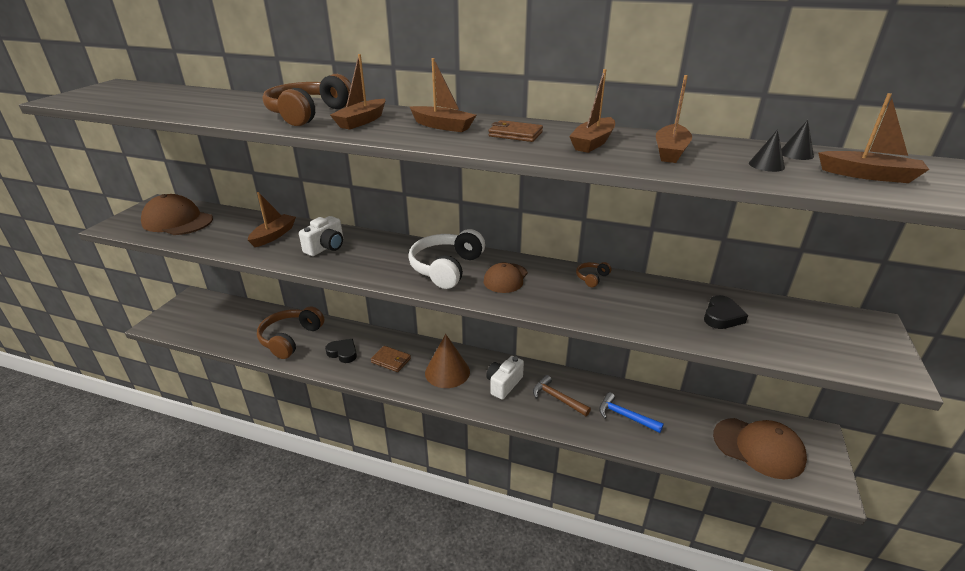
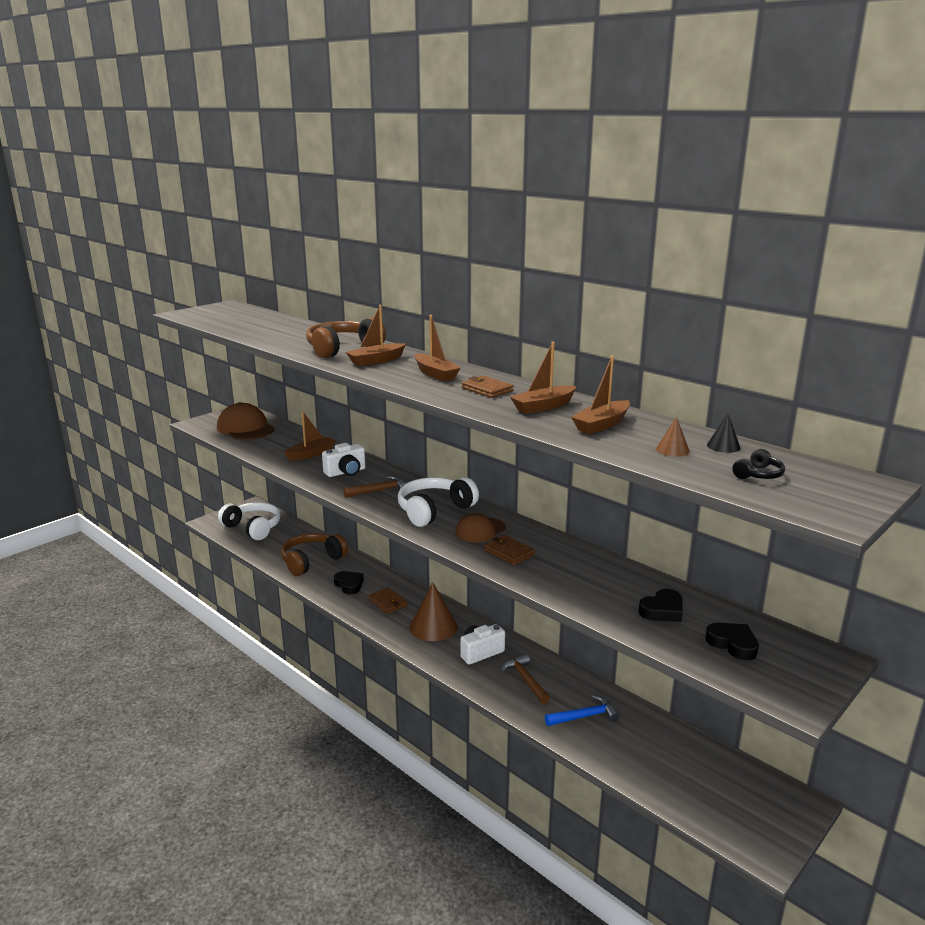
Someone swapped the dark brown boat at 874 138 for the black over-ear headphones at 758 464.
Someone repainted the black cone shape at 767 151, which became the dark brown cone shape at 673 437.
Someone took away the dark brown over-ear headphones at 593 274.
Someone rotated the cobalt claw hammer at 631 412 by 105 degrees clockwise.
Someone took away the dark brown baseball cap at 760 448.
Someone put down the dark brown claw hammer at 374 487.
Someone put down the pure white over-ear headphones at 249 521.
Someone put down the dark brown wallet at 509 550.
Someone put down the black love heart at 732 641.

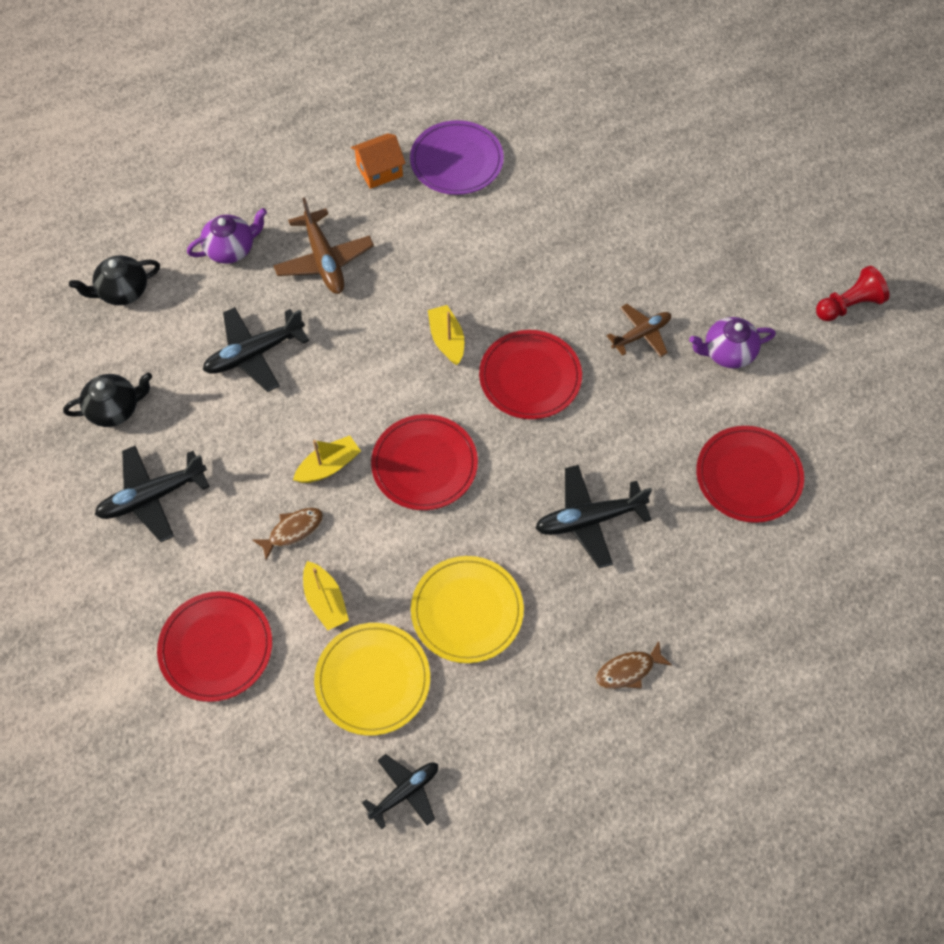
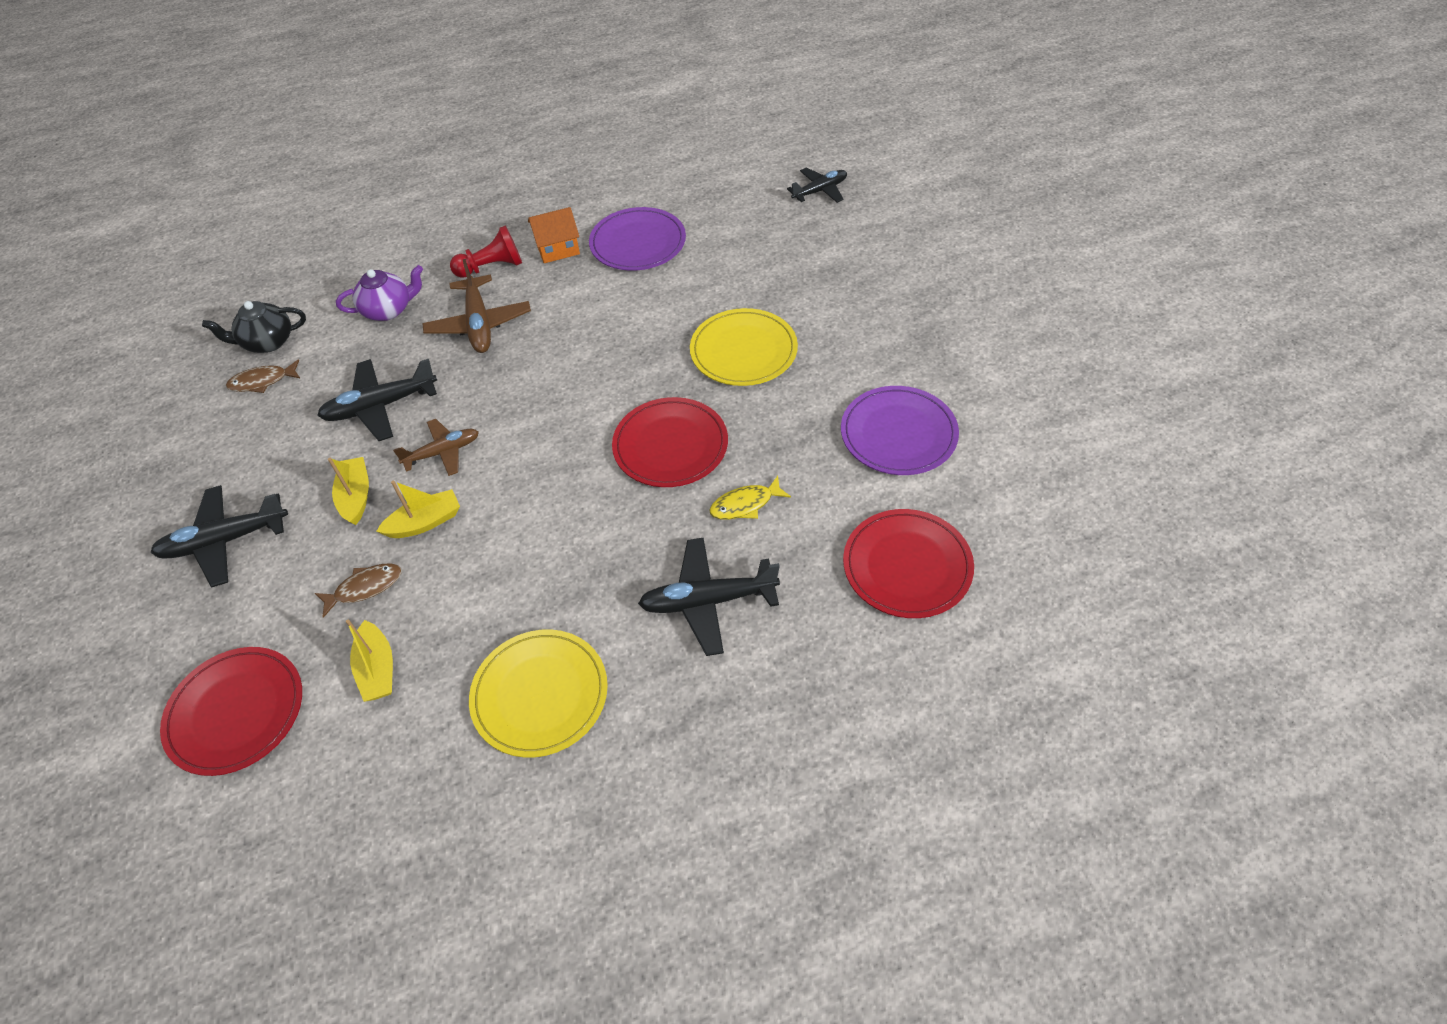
Someone carried the scarlet game pawn from 852 293 to 486 251.
Someone carried the dark brown aeroplane from 639 330 to 436 447.
Someone carried the golden boat from 446 335 to 348 491.
Someone swapped the purple teapot at 732 343 for the purple flat dish at 900 430.
Someone took away the black teapot at 107 400.
Someone took away the scarlet flat dish at 424 462.
Someone carried the golden flat dish from 372 679 to 744 347.
Someone carried the dark brown toy fish from 634 665 to 263 376.
Someone carried the black aeroplane from 400 791 to 817 185.
Someone put down the golden toy fish at 750 498.

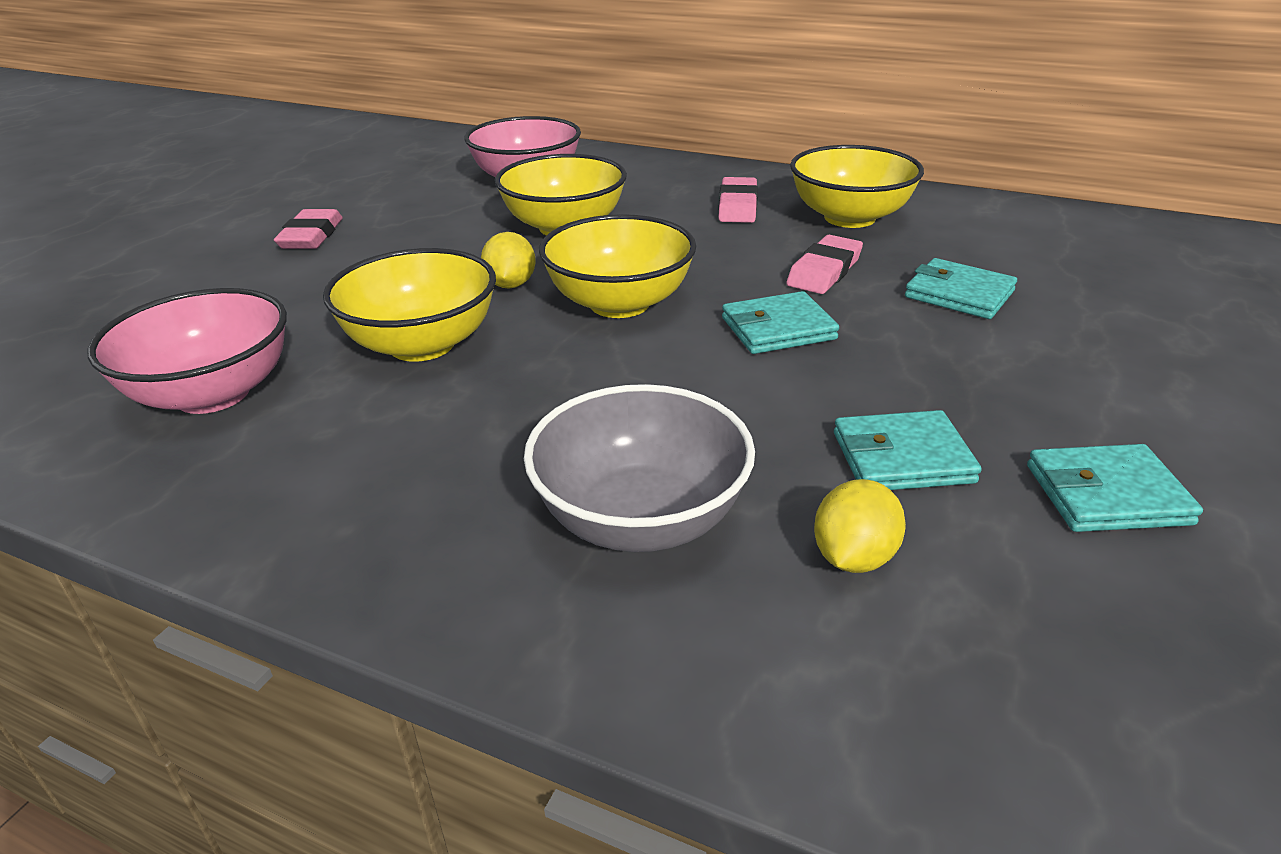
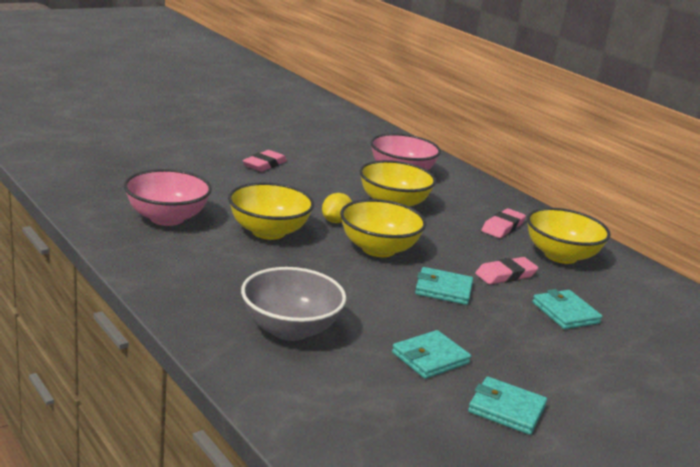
Someone rotated the turquoise wallet at 908 450 by 60 degrees counterclockwise.
Someone took away the golden lemon at 860 526.

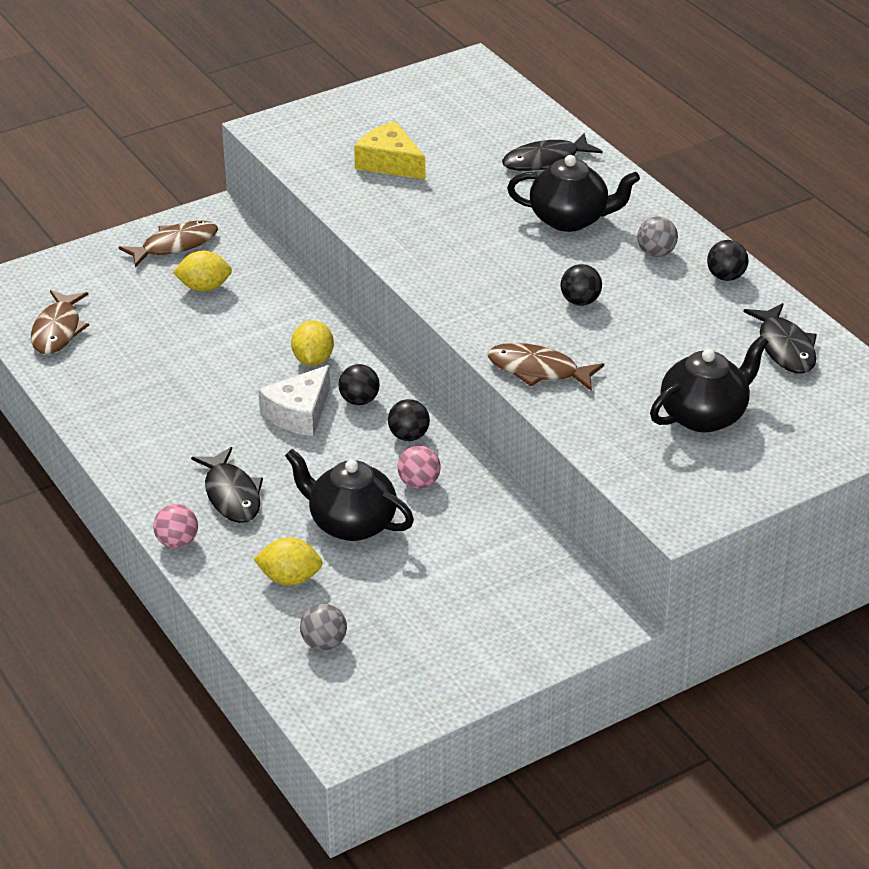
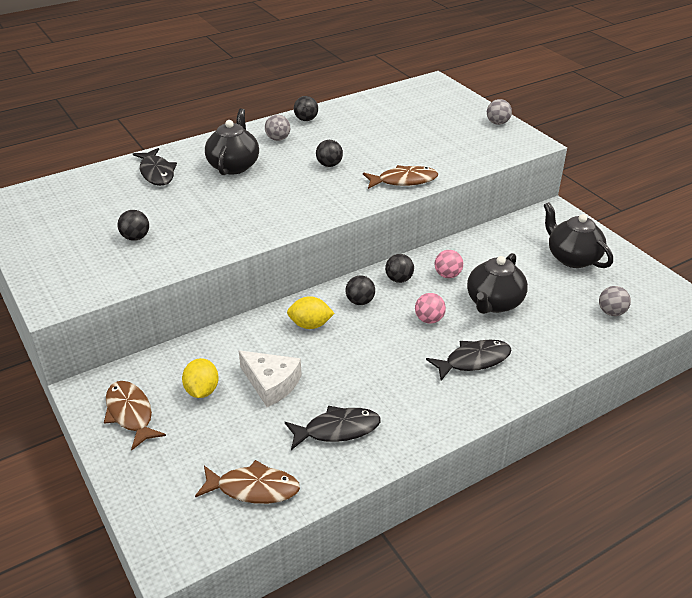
Someone swapped the golden piece of cheese at 389 150 for the black play ball at 133 225.
Someone carried the black toy fish from 780 338 to 333 428.
Someone carried the black teapot from 709 384 to 578 235.
Someone rotated the dark brown toy fish at 546 367 by 120 degrees counterclockwise.
Someone carried the pure white piece of cheese from 294 400 to 270 379.
Someone carried the rose-pink play ball from 175 526 to 430 308.
Someone took away the golden lemon at 288 561.
Someone put down the grey play ball at 499 112.

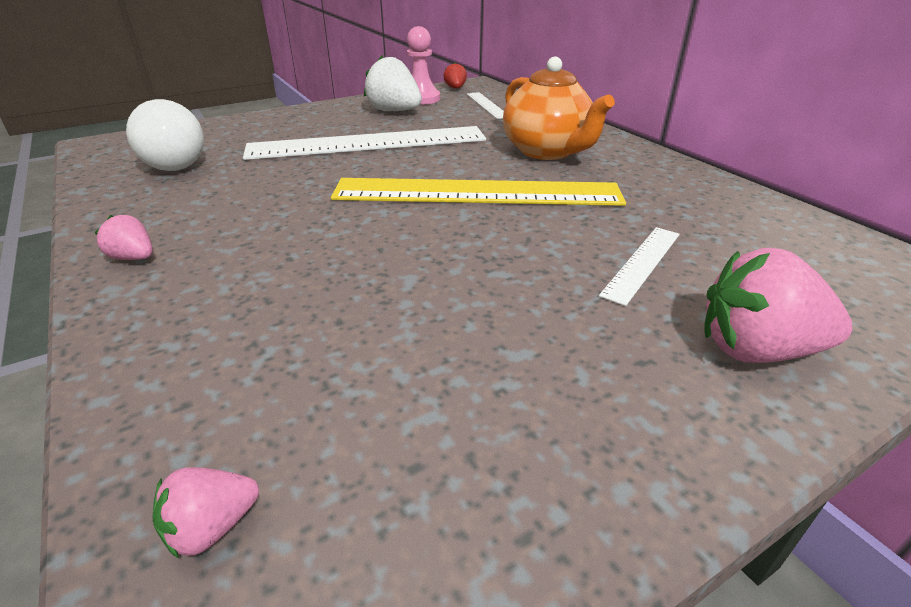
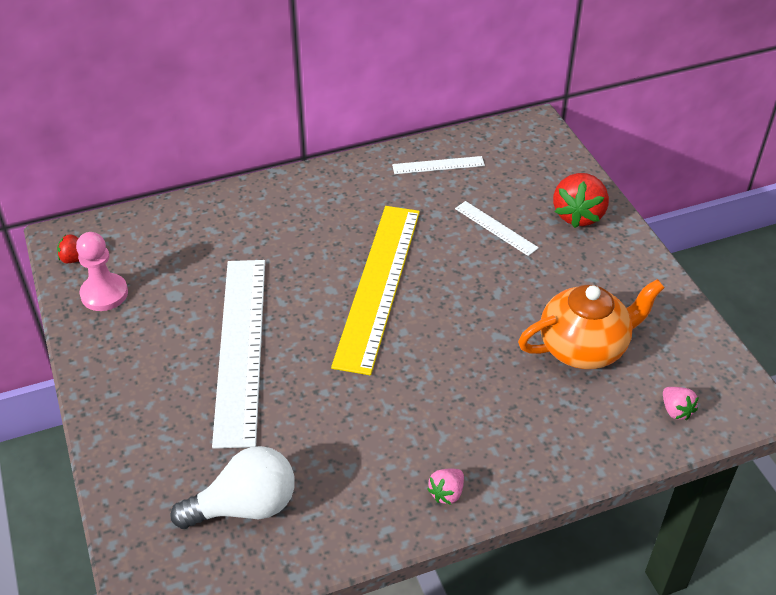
Someone took away the pure white berry at 393 83.
Someone carried the bright orange teapot from 559 108 to 591 324.
Someone carried the pure white measuring stick from 485 105 to 438 165.
Someone repainted the rose-pink berry at 778 305, which became the scarlet berry at 581 200.

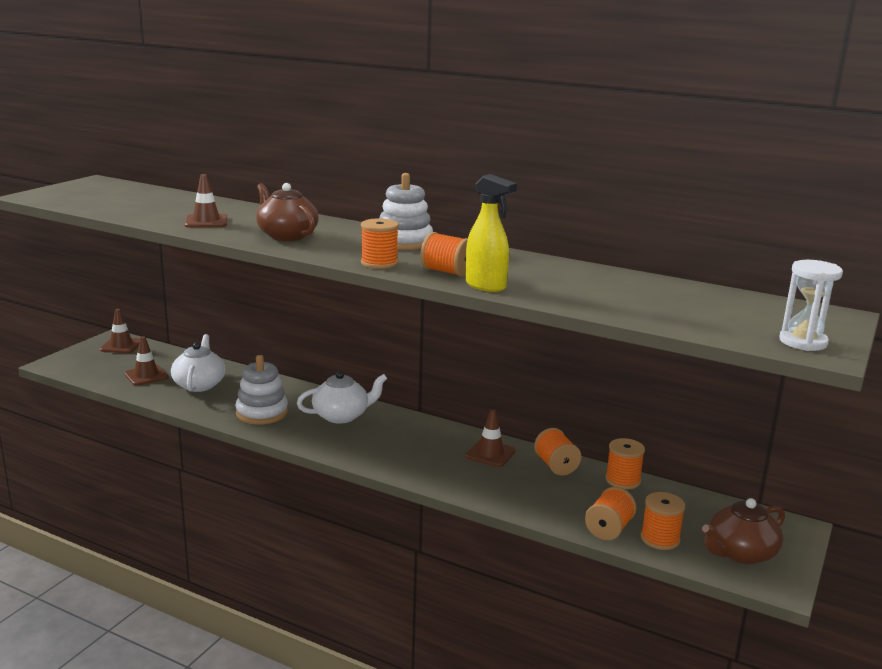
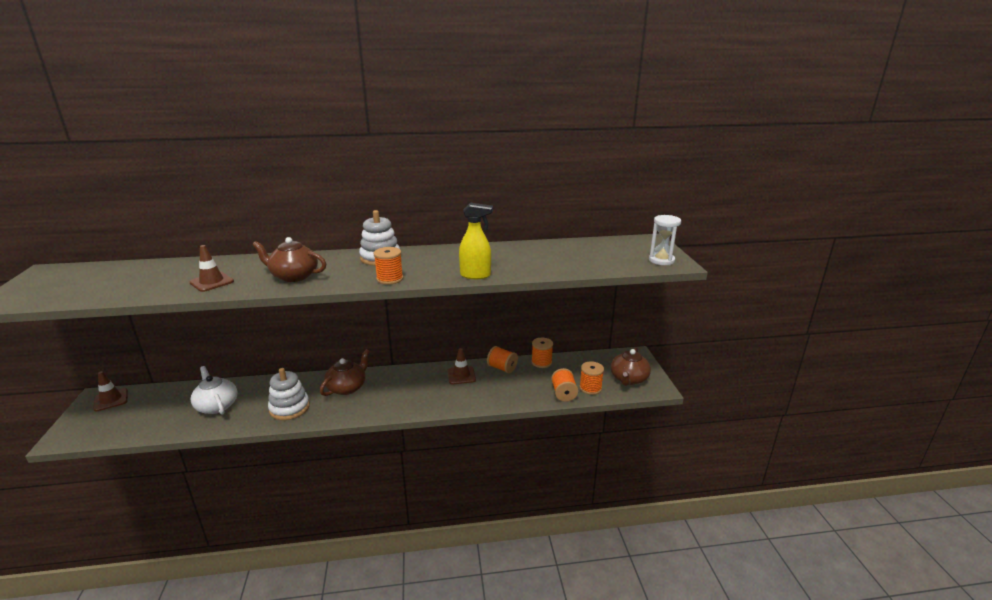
Someone took away the bright orange reel of thread at 444 254.
Someone took away the dark brown road cone at 146 361.
Someone repainted the pure white teapot at 342 397, which became the dark brown teapot at 345 372.

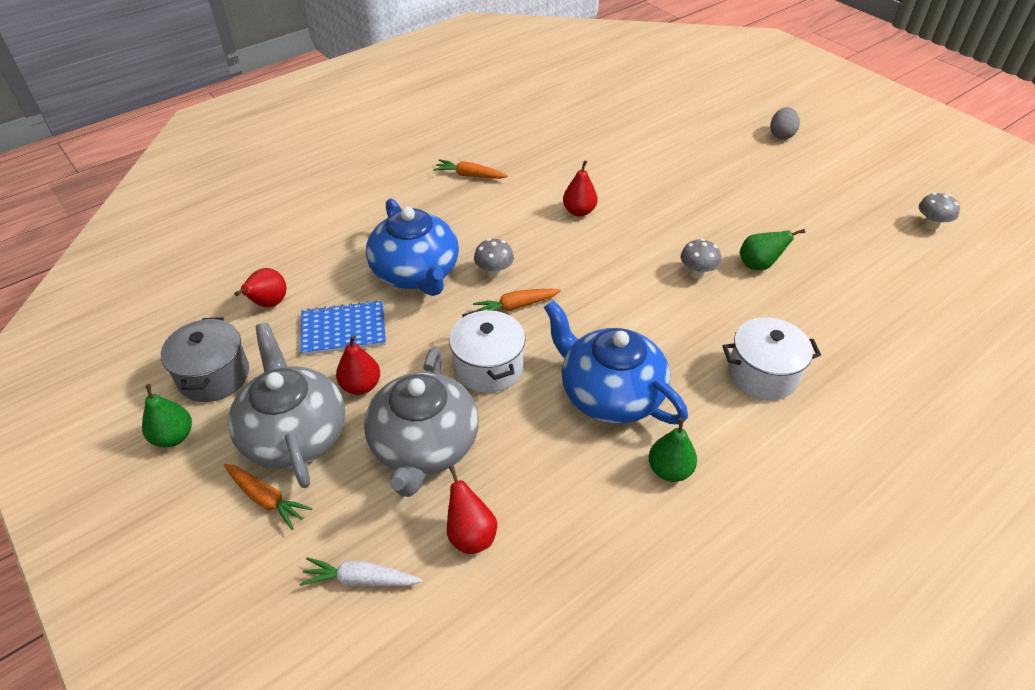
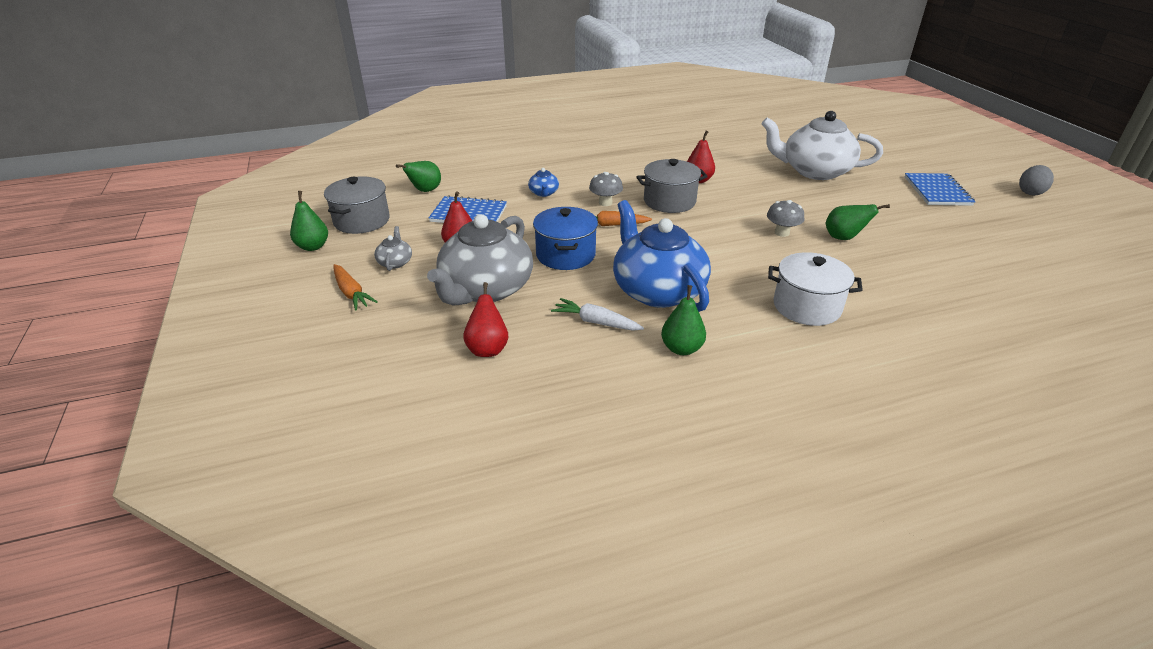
Someone carried the grey egg shape from 785 123 to 1036 180.
Someone took away the bright orange carrot at 470 169.
Someone took away the grey toadstool at 939 211.
Someone scaled the cobalt teapot at 412 247 by 0.41.
Someone repainted the scarlet pear at 260 287, which became the leaf-green pear at 418 176.
Someone repainted the pure white cooking pot at 487 351, which became the cobalt cooking pot at 565 238.
Someone scaled the grey teapot at 286 405 by 0.41.
Someone carried the pure white carrot from 360 571 to 597 314.
Someone put down the pure white teapot at 822 145.
Someone put down the grey cooking pot at 672 186.
Someone put down the cobalt exercise book at 940 189.

